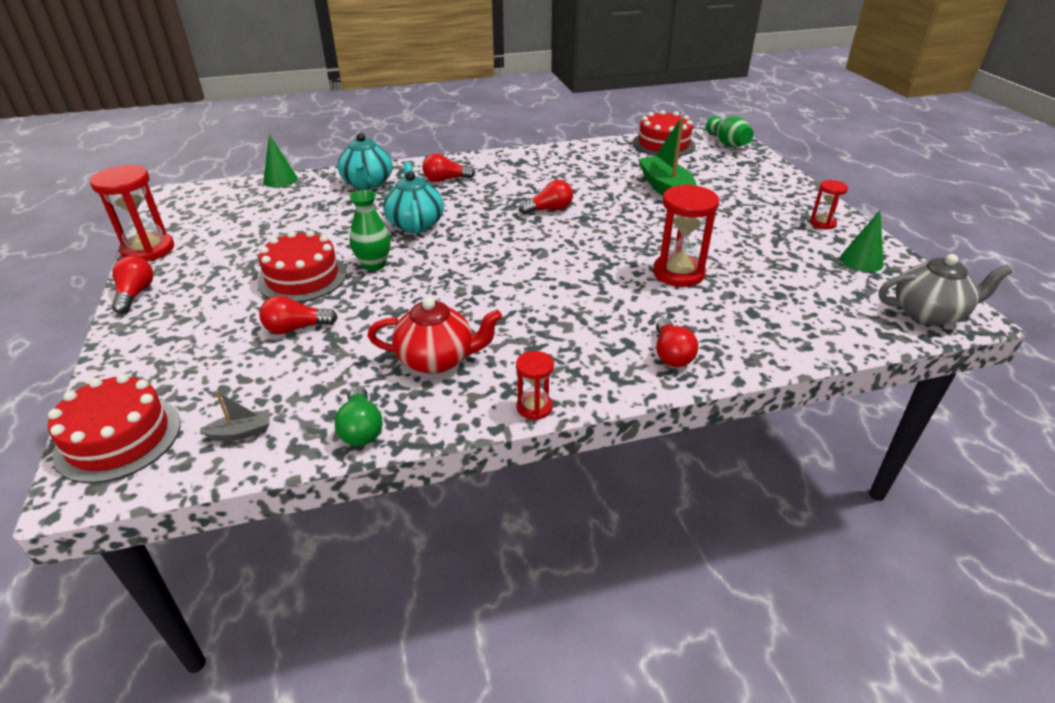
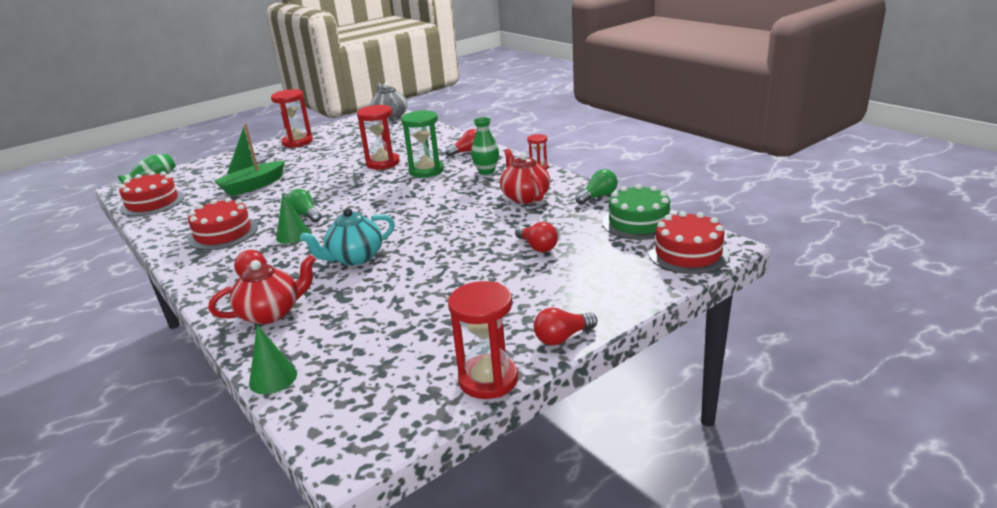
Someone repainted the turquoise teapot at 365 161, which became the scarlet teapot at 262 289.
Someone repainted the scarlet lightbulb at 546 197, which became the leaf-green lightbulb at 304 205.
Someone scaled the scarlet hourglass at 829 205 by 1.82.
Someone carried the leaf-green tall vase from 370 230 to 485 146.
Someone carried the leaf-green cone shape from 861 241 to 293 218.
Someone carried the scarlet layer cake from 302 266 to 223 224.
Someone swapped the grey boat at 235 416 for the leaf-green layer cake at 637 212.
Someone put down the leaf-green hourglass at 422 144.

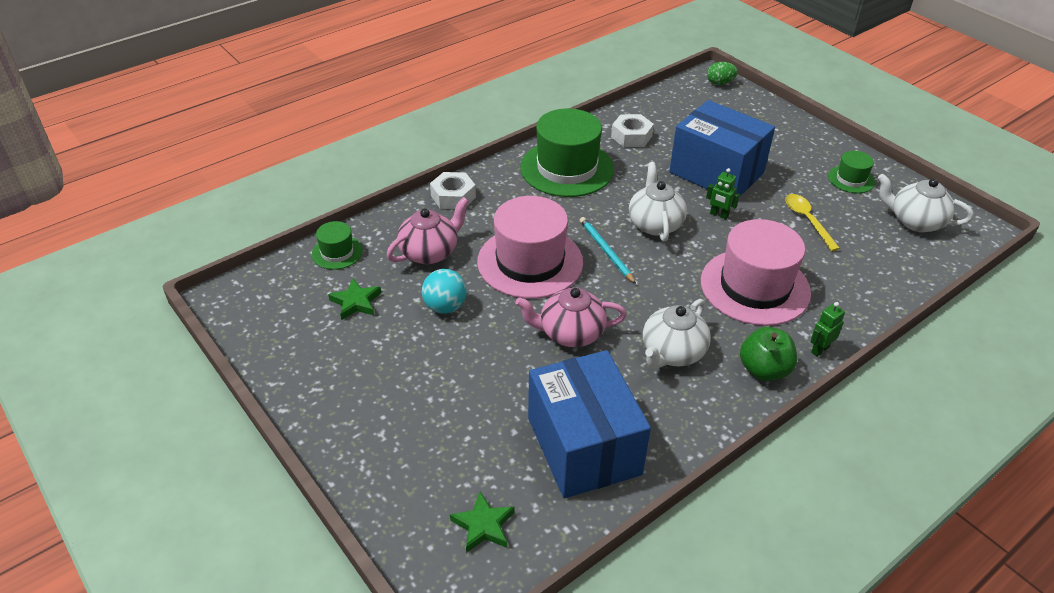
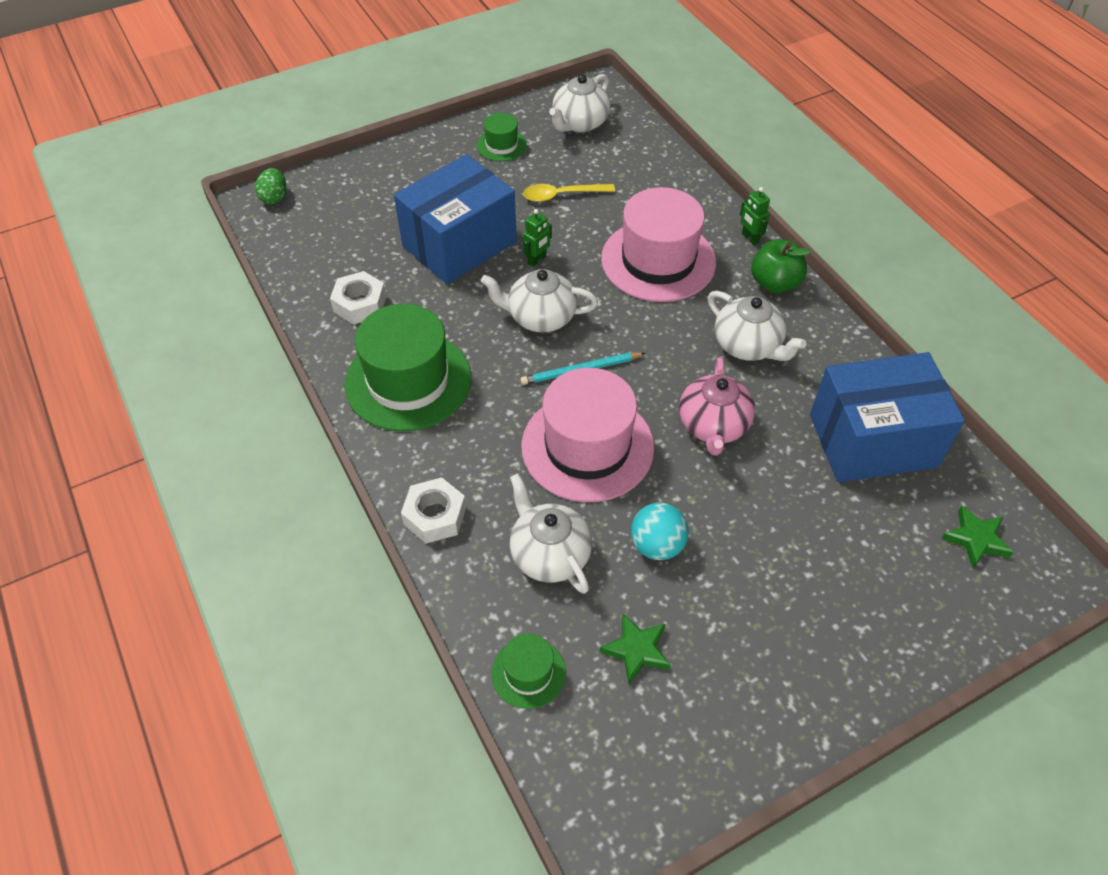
Someone repainted the rose-pink teapot at 428 230, which became the pure white teapot at 551 533.

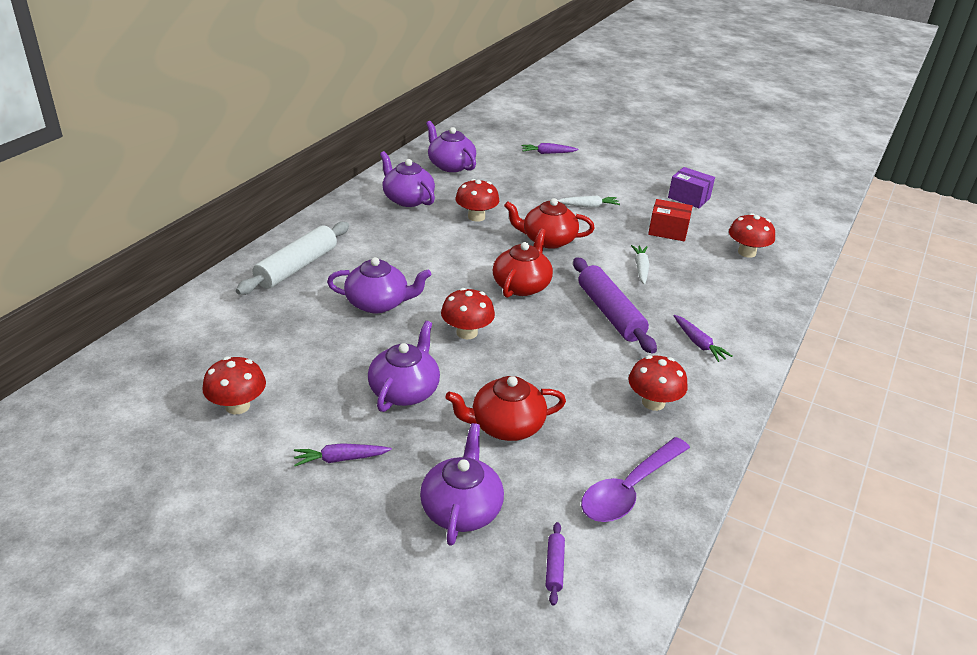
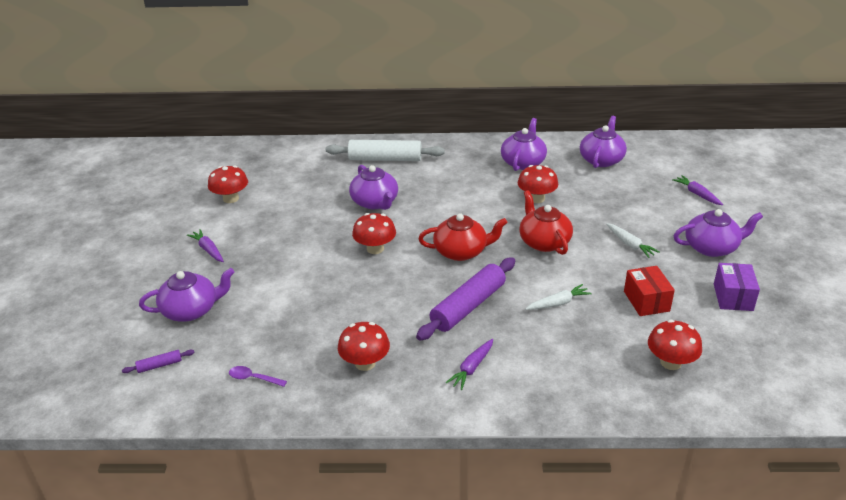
Someone carried the purple teapot from 404 366 to 718 233.
Someone took away the scarlet teapot at 505 408.
Someone scaled the purple teaspoon at 635 479 by 0.48.

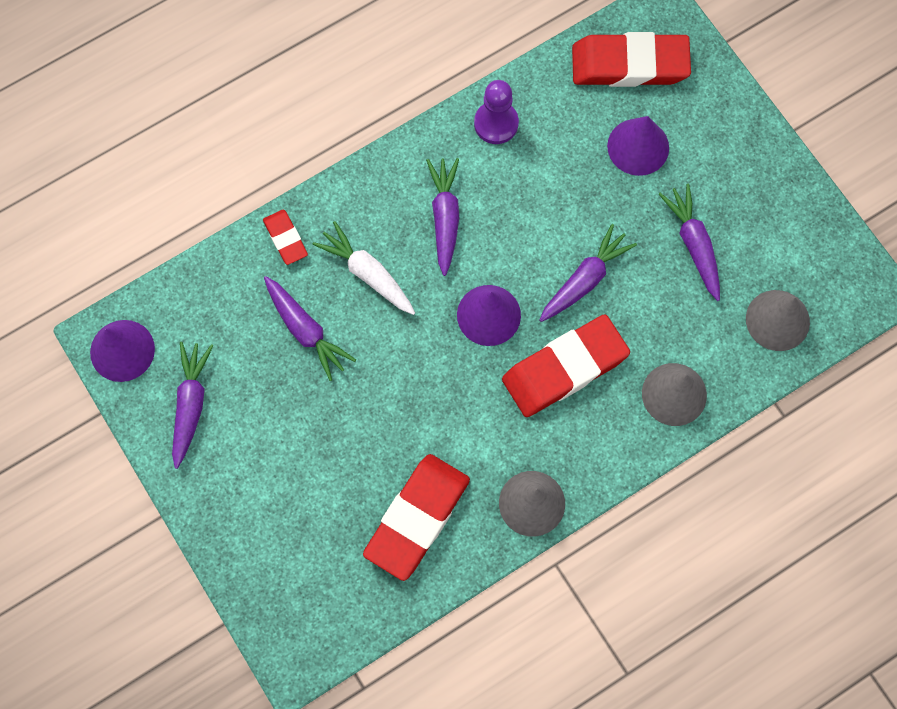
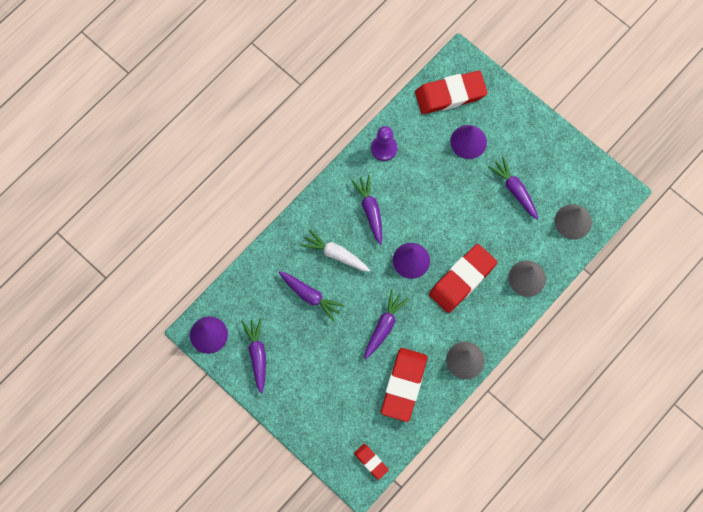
Someone carried the scarlet gum eraser from 285 237 to 371 462.
Someone carried the purple carrot from 588 273 to 386 324.

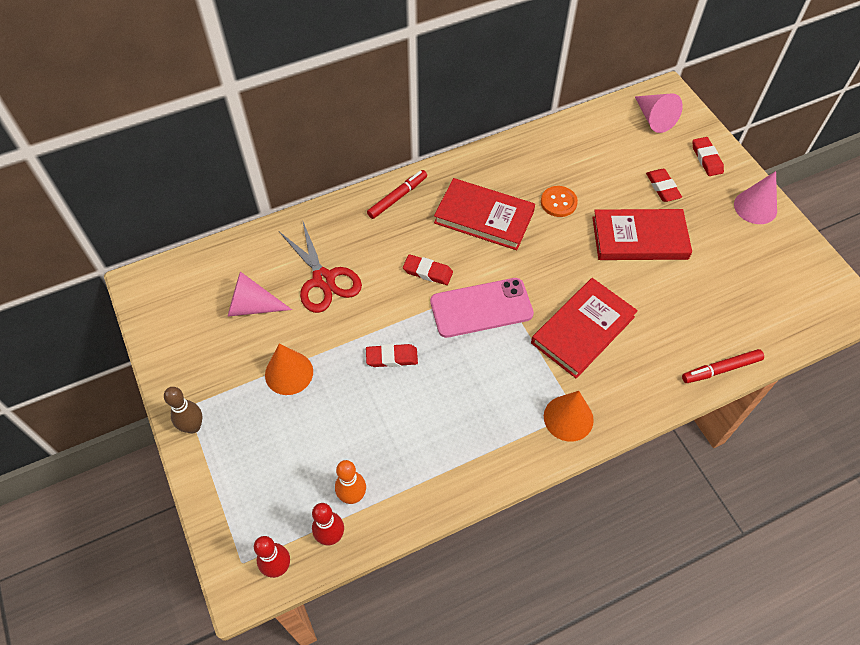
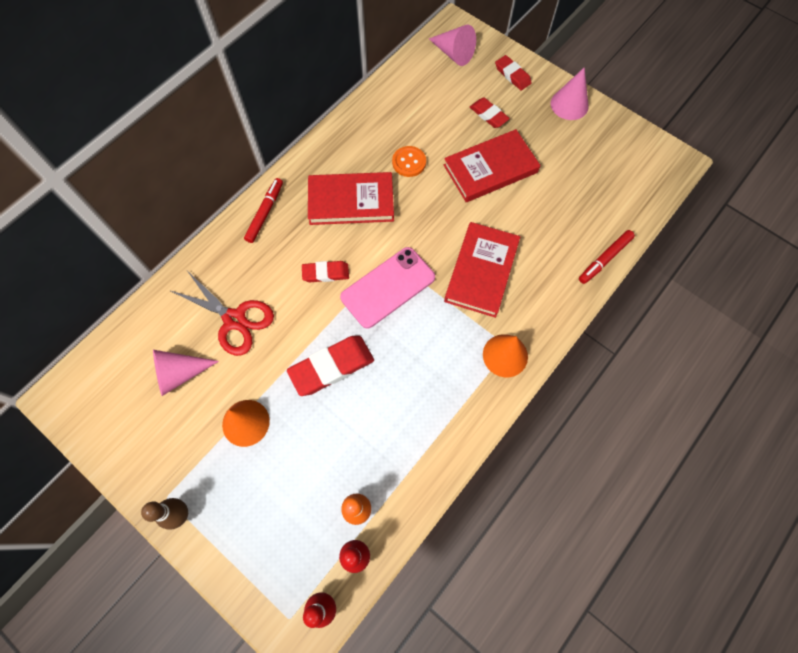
Someone scaled the scarlet gum eraser at 392 355 by 1.68.

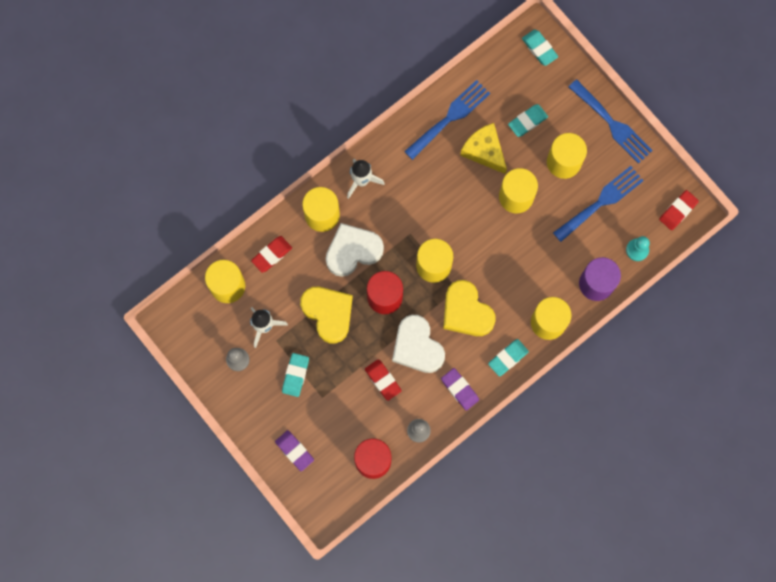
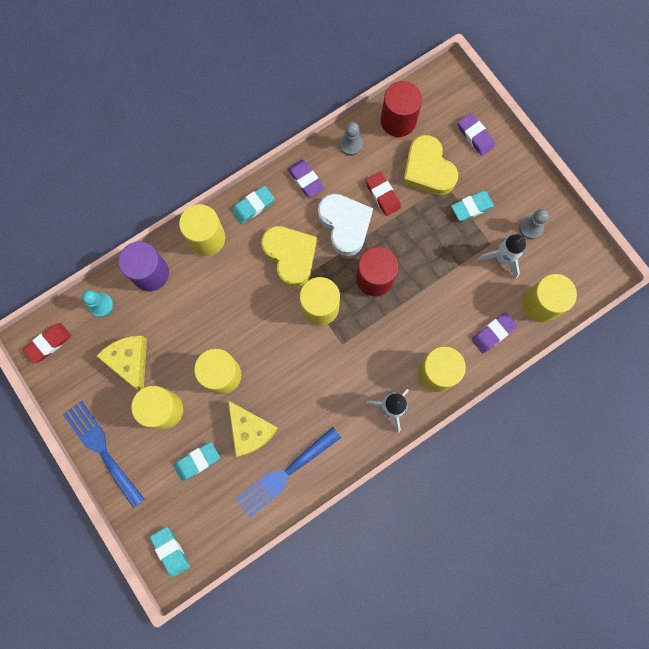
Someone swapped the cobalt fork at 598 204 for the golden piece of cheese at 122 363.
Someone took away the pure white love heart at 355 250.
Someone repainted the scarlet gum eraser at 271 254, which became the purple gum eraser at 494 332.
Someone carried the golden love heart from 326 315 to 430 165.
Someone rotated the turquoise gum eraser at 295 375 by 45 degrees clockwise.

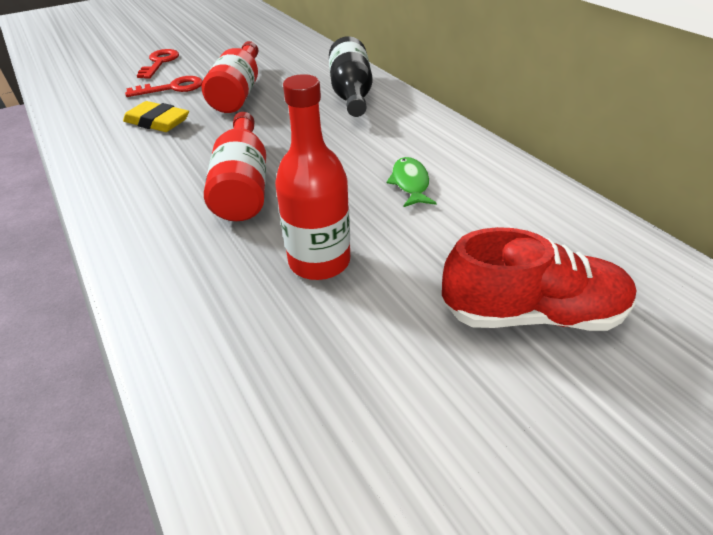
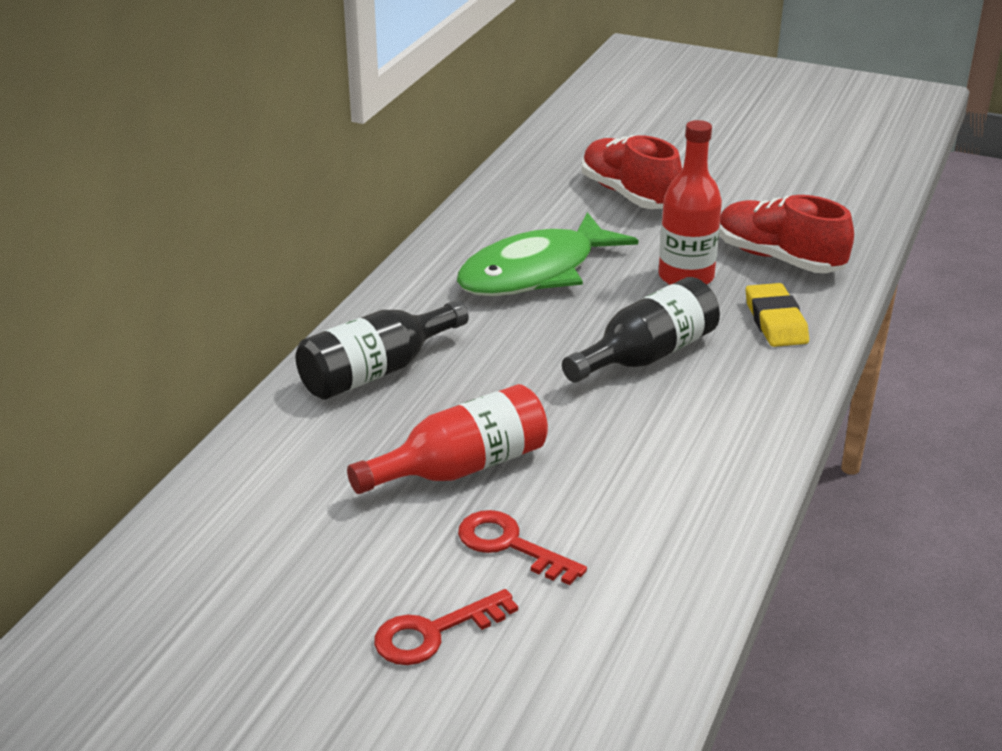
Someone carried the golden gum eraser from 156 116 to 777 315.
Someone repainted the scarlet flask at 235 166, which became the black flask at 641 330.
Someone scaled the leaf-green toy fish at 412 182 by 2.31.
Someone put down the scarlet lace-up shoe at 786 234.

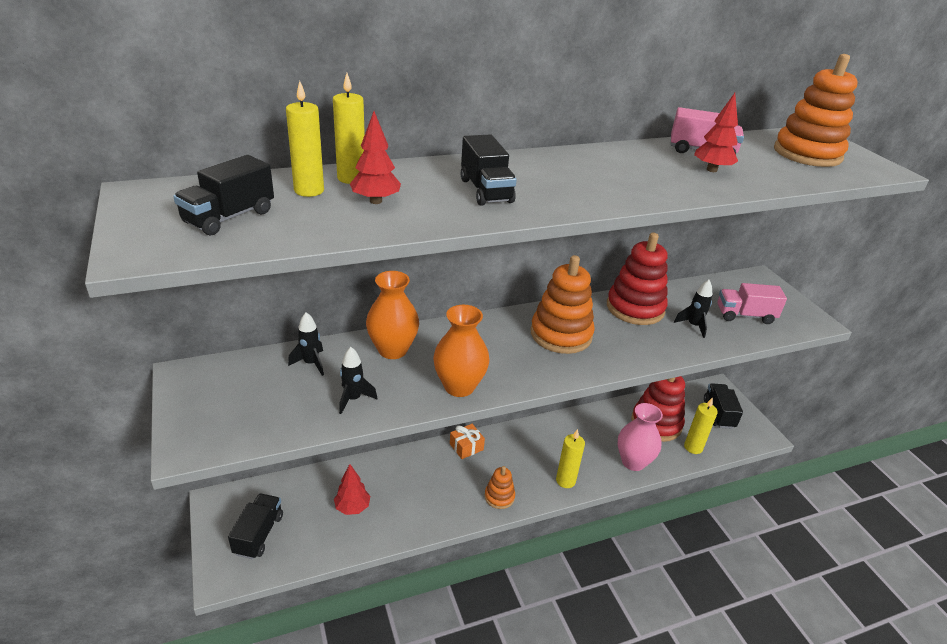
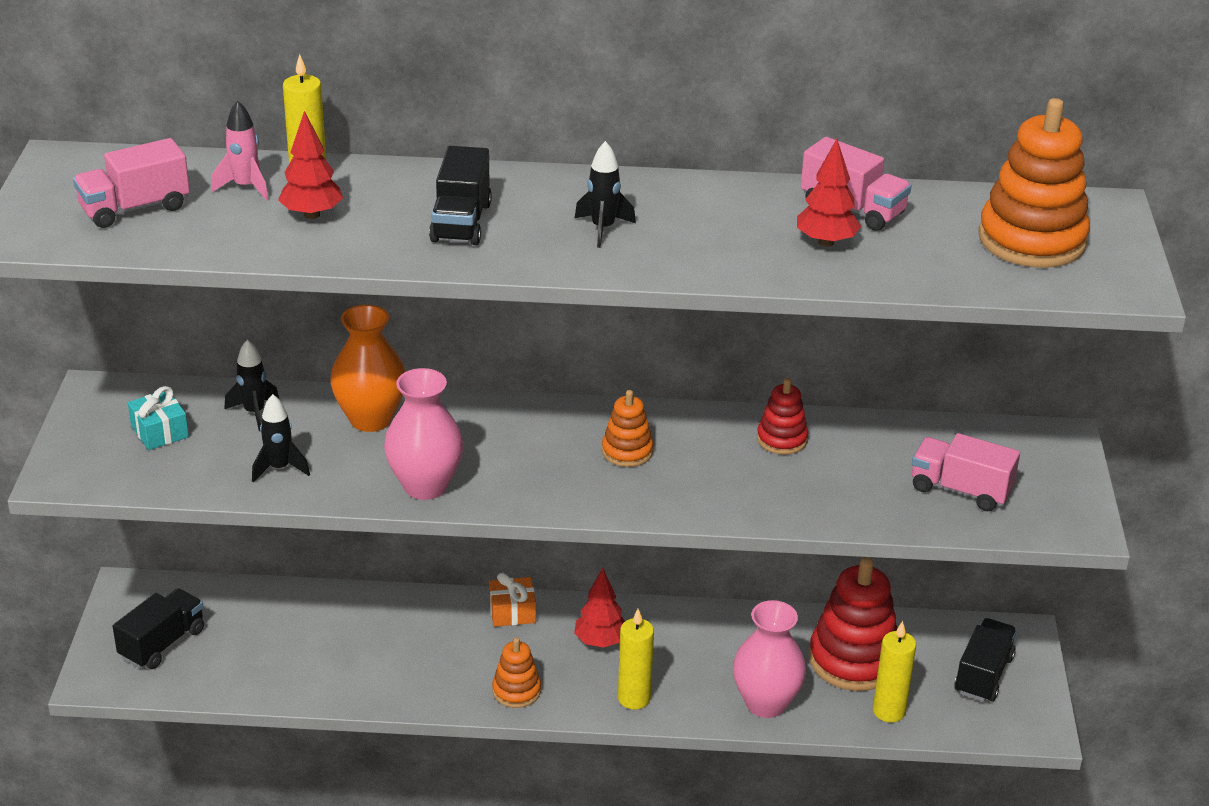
Someone swapped the golden wax candle at 305 139 for the rose-pink toy rocket at 240 150.
Someone repainted the black toy truck at 223 195, which became the rose-pink toy truck at 131 183.
Someone scaled the scarlet stacking toy at 637 279 by 0.53.
Someone scaled the bright orange stacking toy at 563 304 by 0.53.
Someone carried the black toy rocket from 693 309 to 605 194.
Someone repainted the bright orange tall vase at 461 351, which became the rose-pink tall vase at 424 434.
Someone carried the scarlet fir tree from 352 489 to 599 608.
Someone put down the turquoise gift at 158 418.

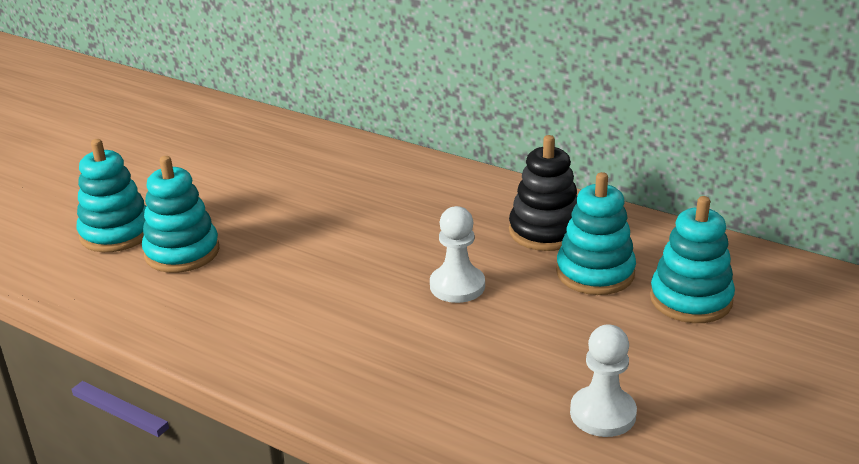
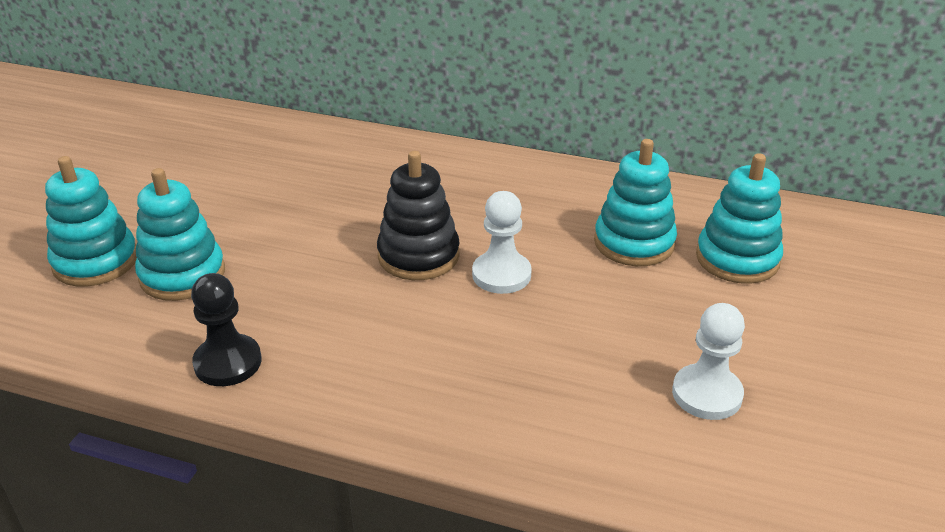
Someone carried the black stacking toy from 543 193 to 418 215.
Someone put down the black game pawn at 226 329.

